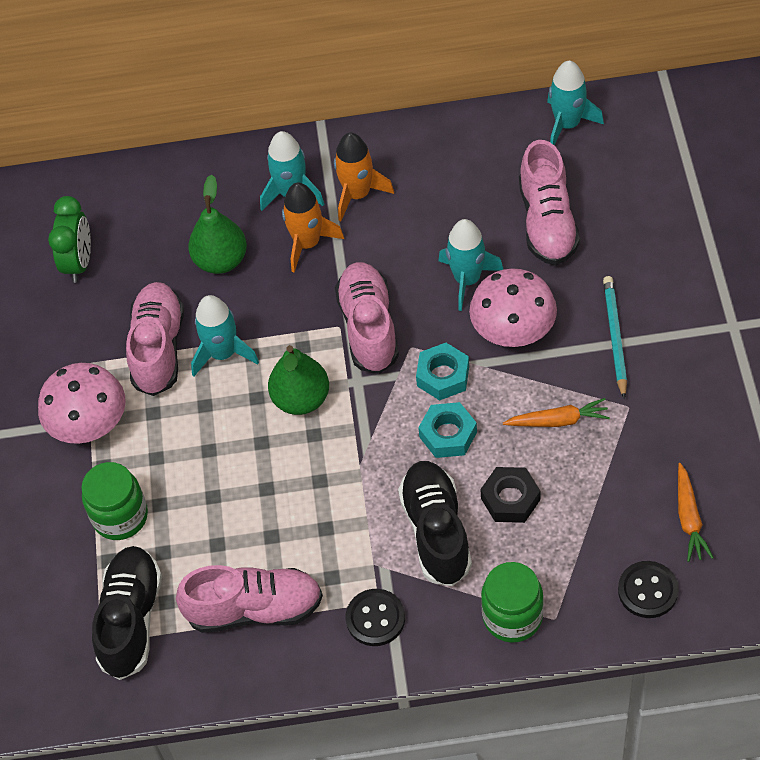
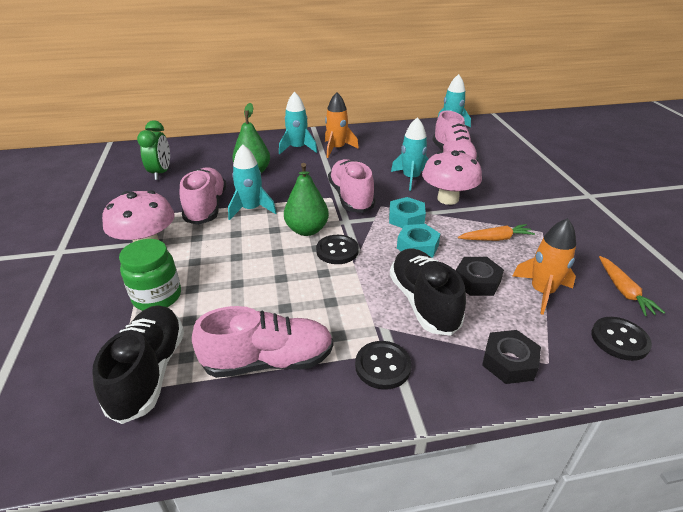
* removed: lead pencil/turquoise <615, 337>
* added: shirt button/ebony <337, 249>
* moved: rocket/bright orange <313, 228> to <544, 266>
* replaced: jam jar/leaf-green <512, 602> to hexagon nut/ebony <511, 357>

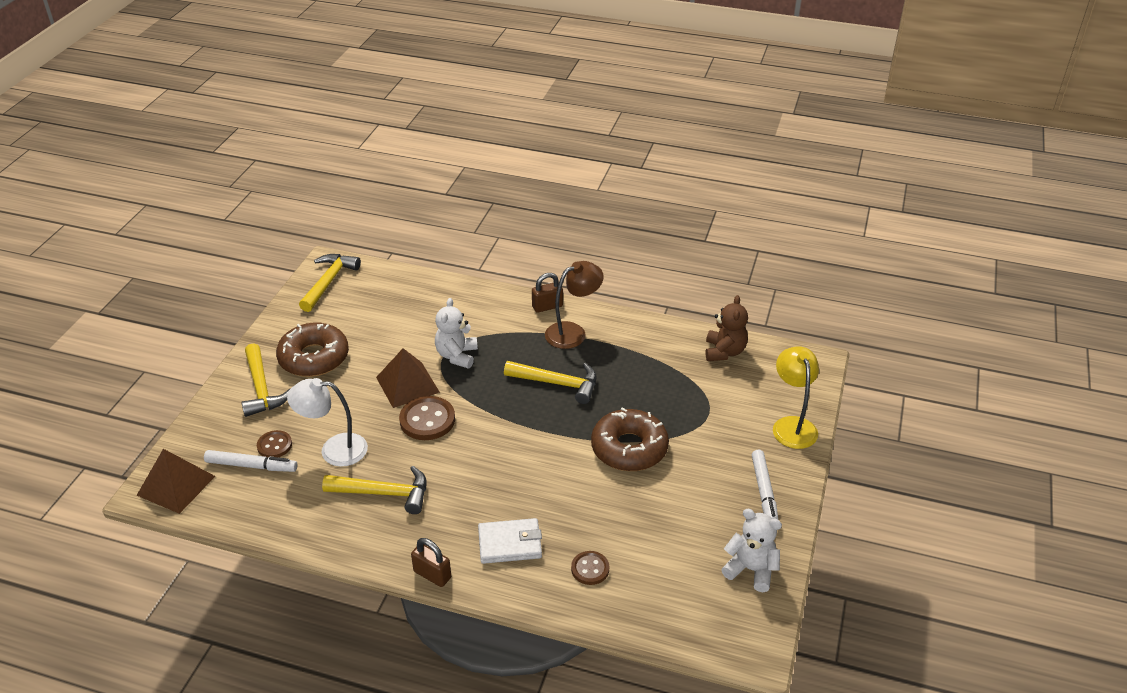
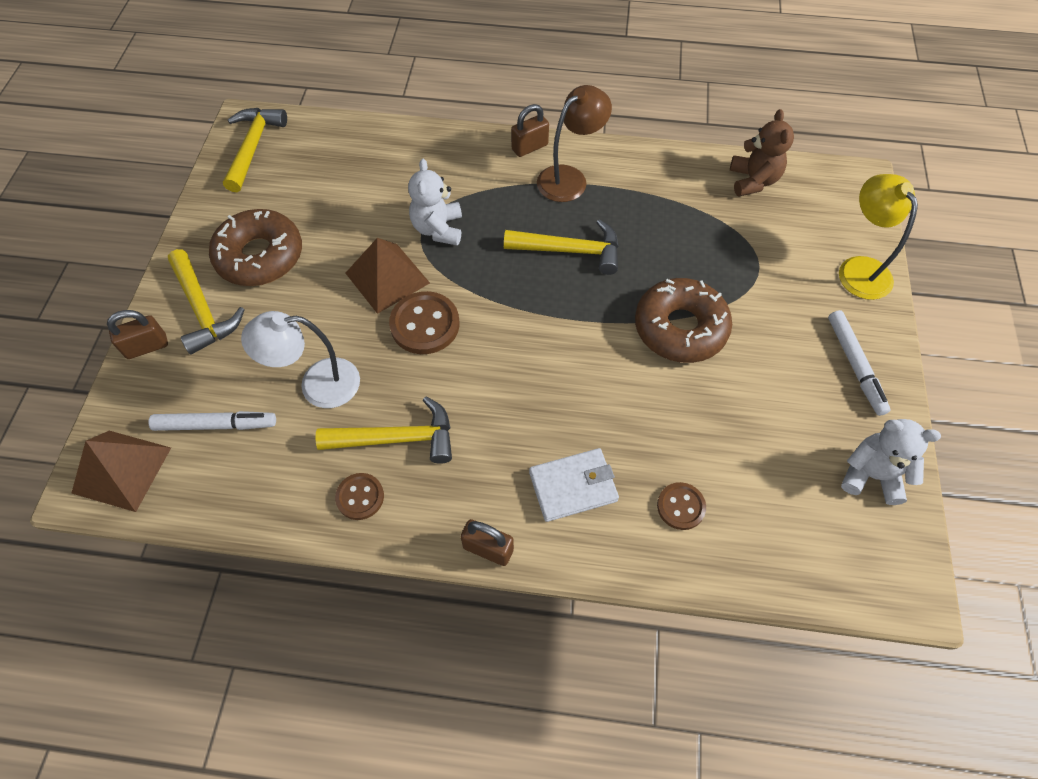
* added: lock/brown <137, 334>
* moved: shirt button/brown <274, 444> to <359, 496>

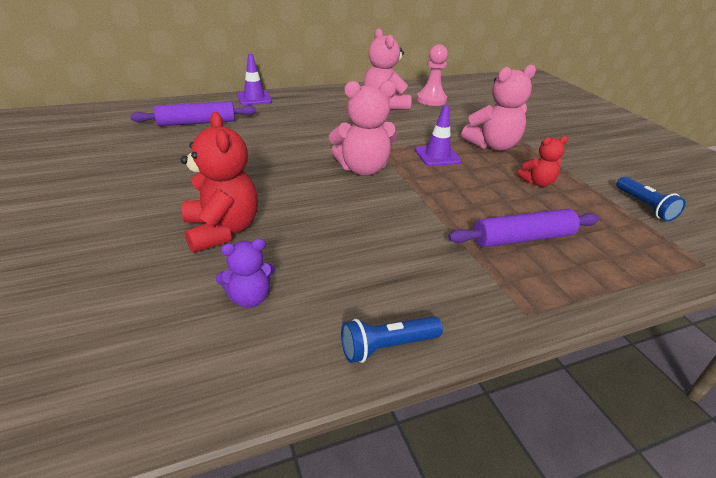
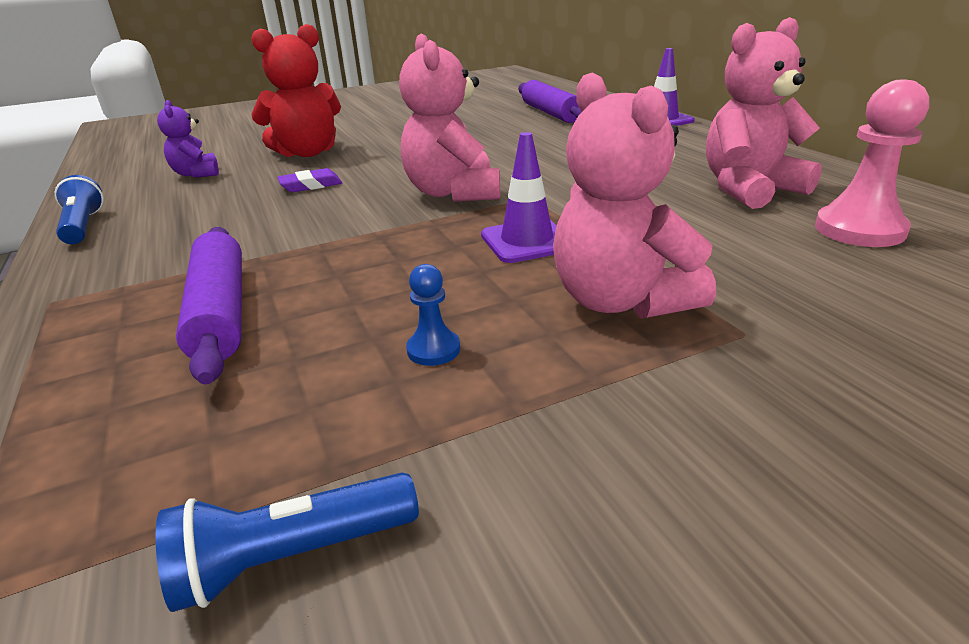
* added: eraser/royal purple <309, 180>
* replaced: teddy bear/red <542, 161> to pawn/cobalt <433, 315>

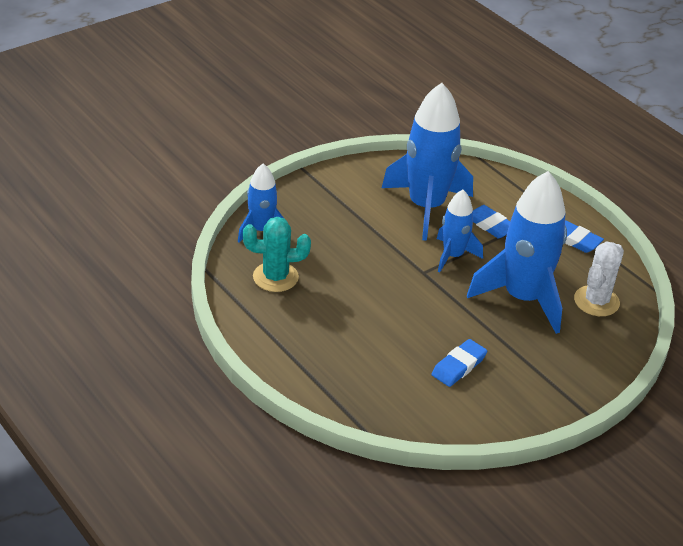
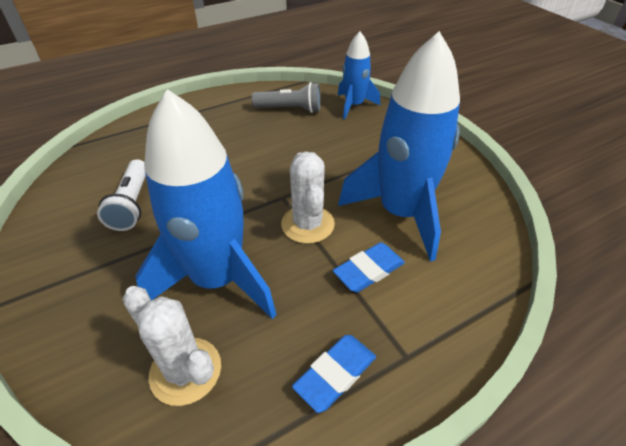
* replaced: cactus/turquoise <277, 254> to pocket torch/grey <286, 97>
* replaced: eraser/cobalt <459, 363> to pocket torch/white <121, 195>
* replaced: rocket/cobalt <460, 231> to cactus/white <308, 197>

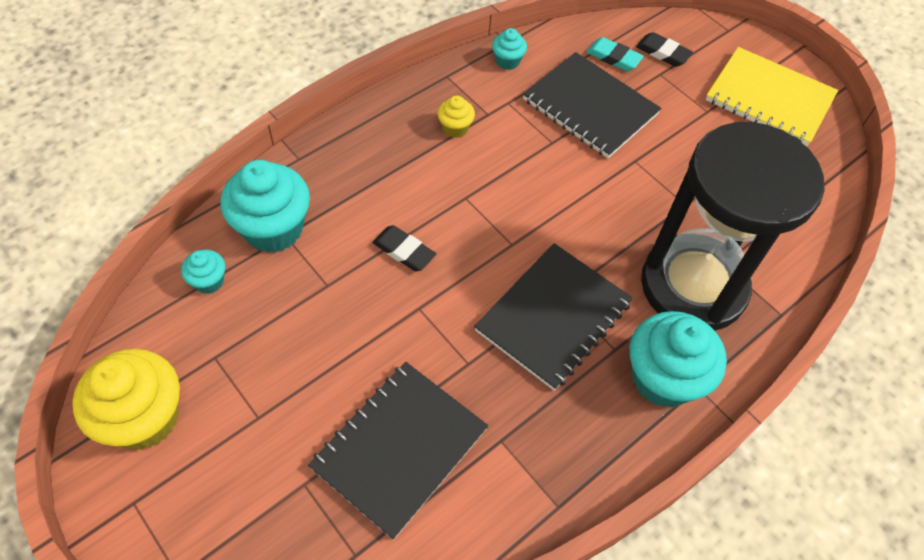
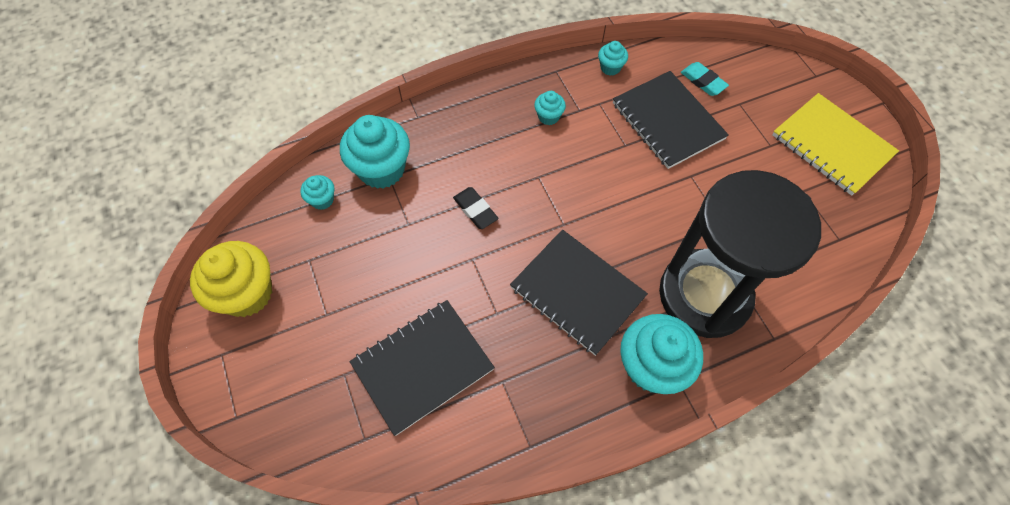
* removed: eraser/ebony <664, 49>
* recoloured: fairy cake/golden <456, 117> to fairy cake/turquoise <550, 108>
* turned: notepad/ebony <553, 317> = <579, 293> 75 degrees clockwise

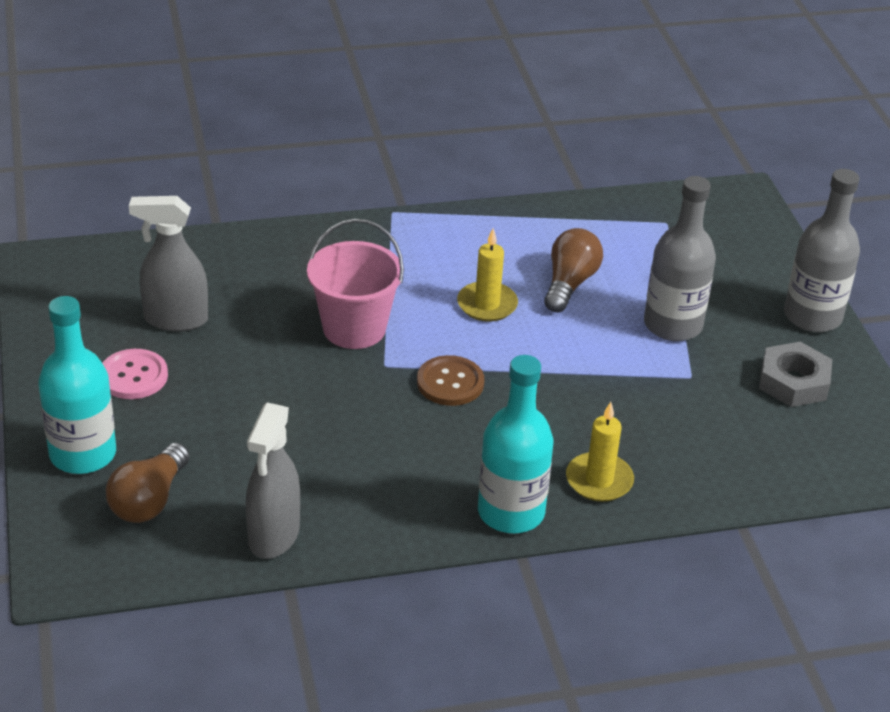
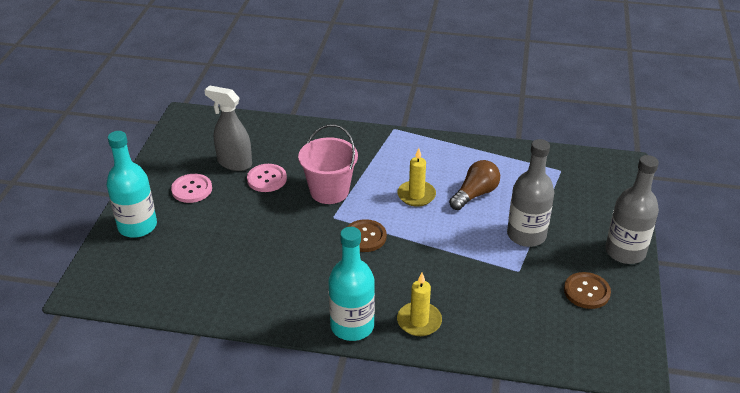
* removed: lightbulb/brown <148, 483>
* removed: spray cleaner/grey <273, 481>
* added: shirt button/rosy <267, 178>
* replaced: hexagon nut/grey <795, 374> to shirt button/brown <587, 290>

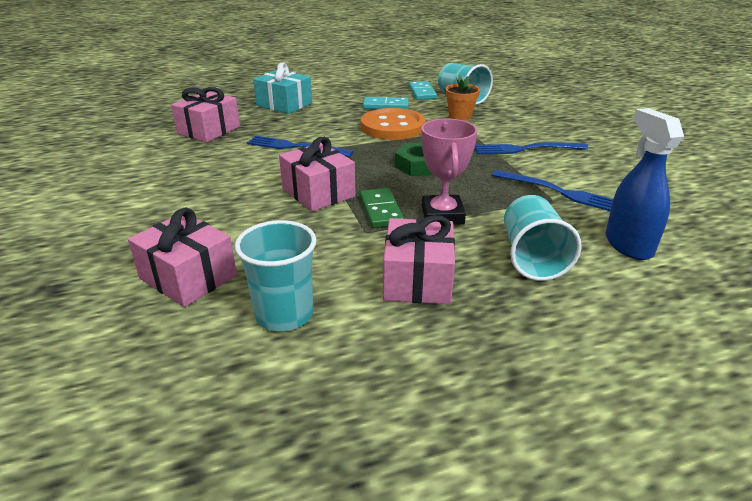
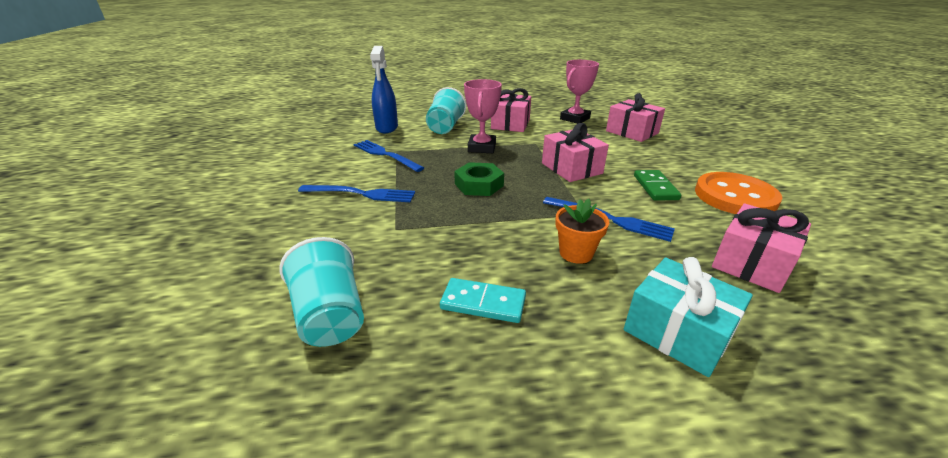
* removed: domino/turquoise <423, 90>
* moved: domino/leaf-green <382, 208> to <658, 185>
* moved: shirt button/bright orange <393, 124> to <738, 193>
* moved: plant pot/bright orange <462, 98> to <582, 231>
* replaced: beaker/turquoise <276, 275> to award cup/rosy <579, 92>

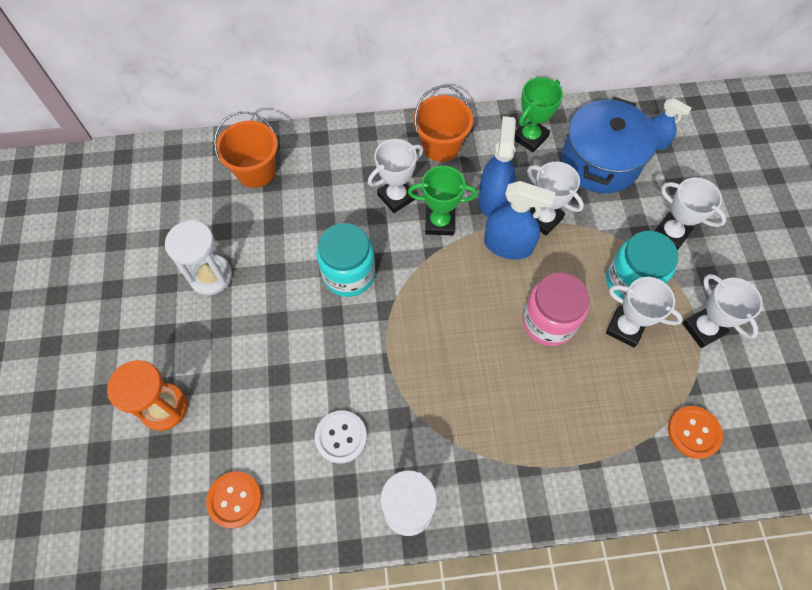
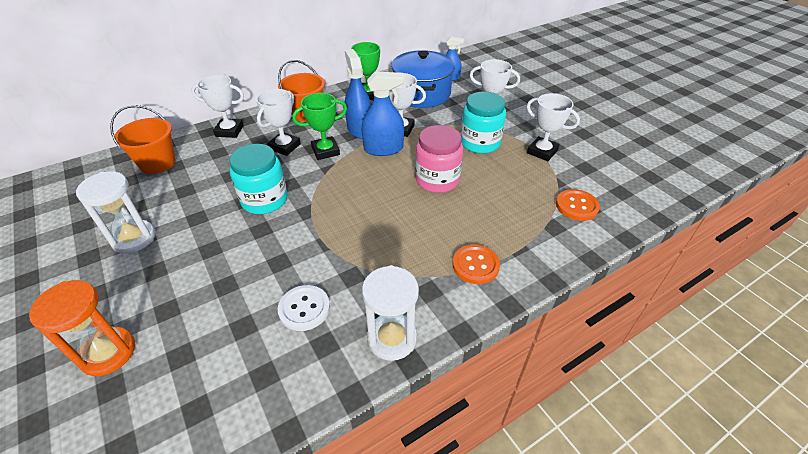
* moved: shirt button/bright orange <234, 500> to <476, 264>
* moved: award cup/white <644, 312> to <217, 106>

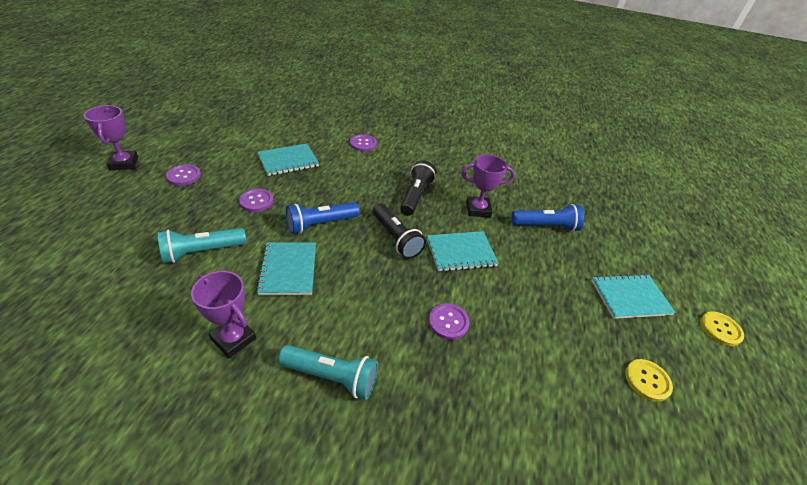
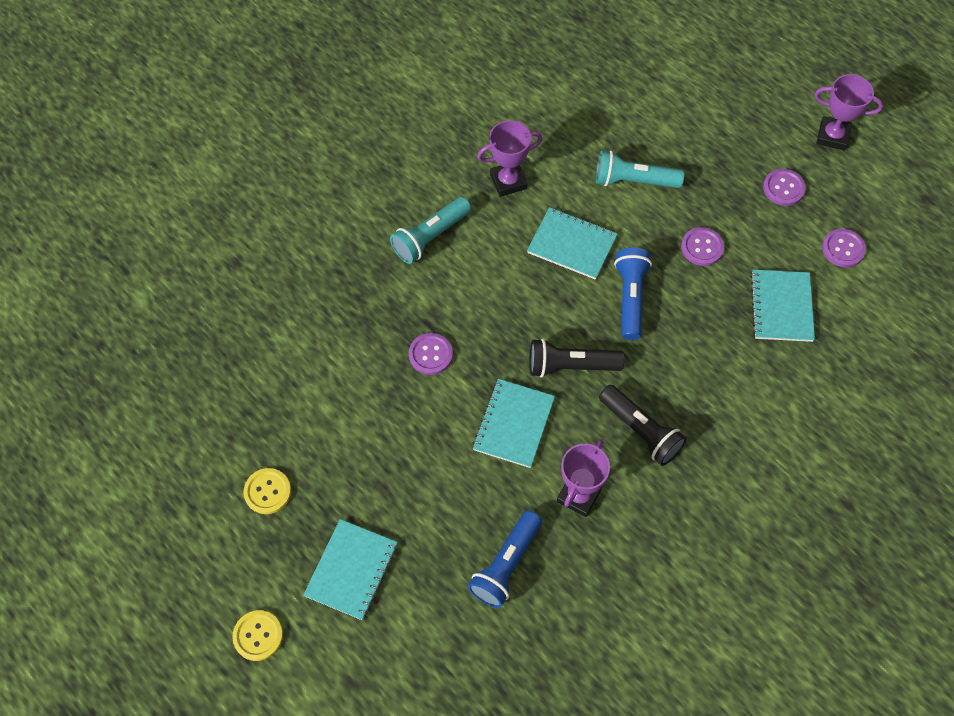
* moved: shirt button/royal purple <363, 143> to <844, 248>
* turned: pocket torch/turquoise <202, 245> = <640, 169> 90 degrees counterclockwise

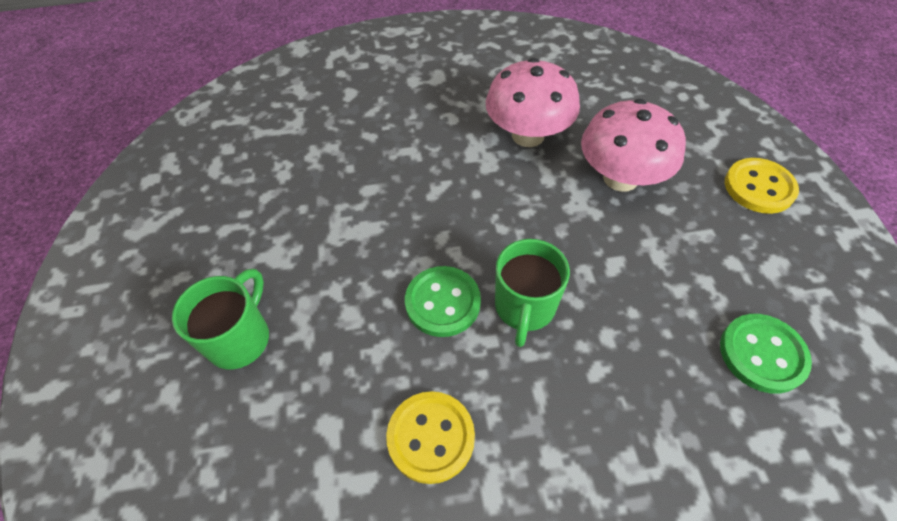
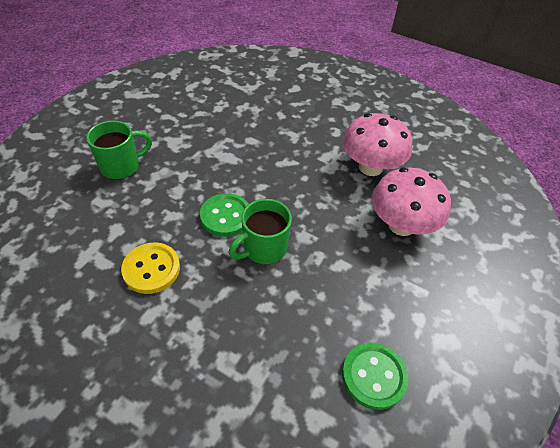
* removed: shirt button/golden <762, 186>

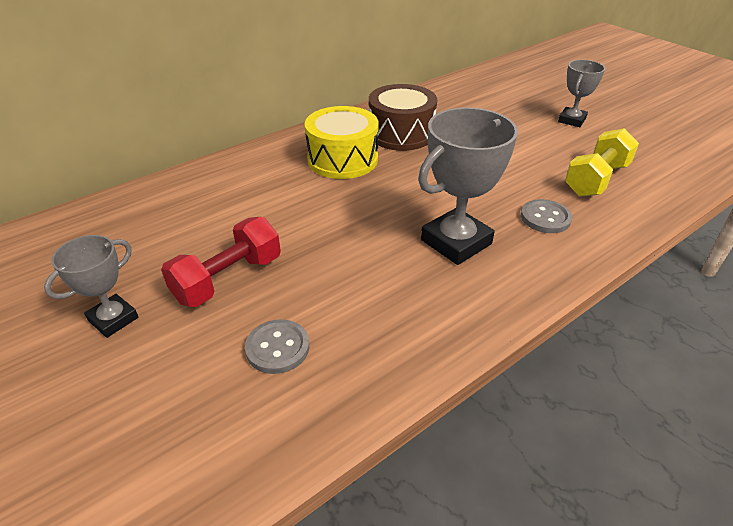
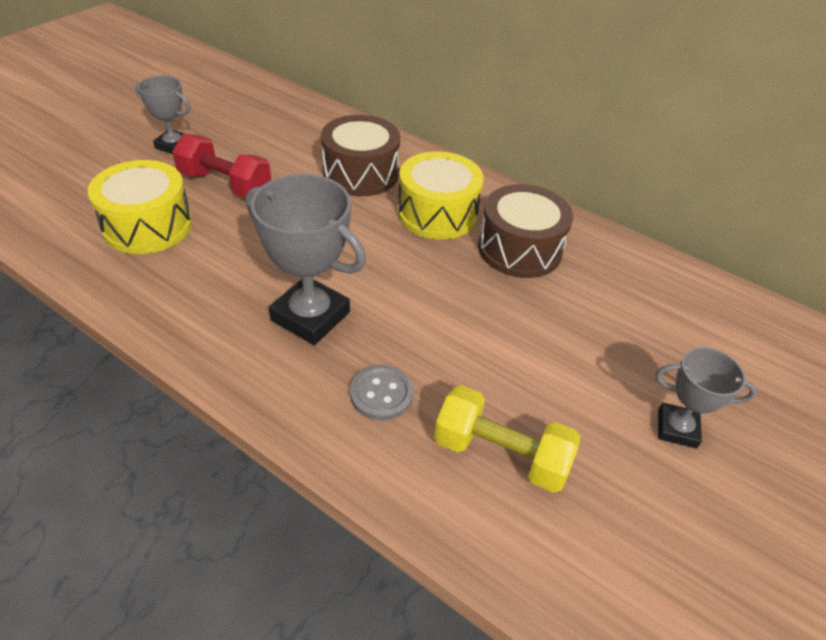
* added: toy drum/brown <360, 155>
* replaced: shirt button/grey <277, 346> to toy drum/golden <140, 207>

